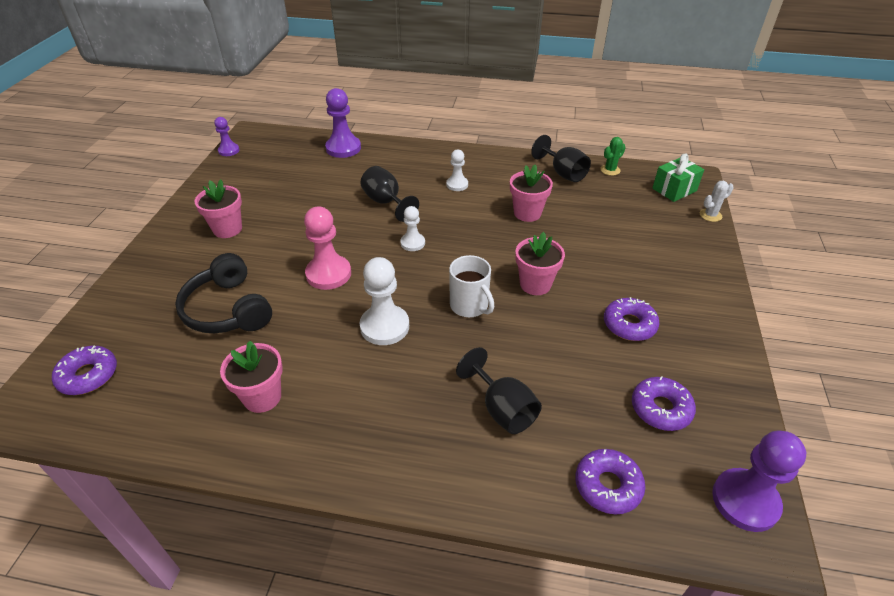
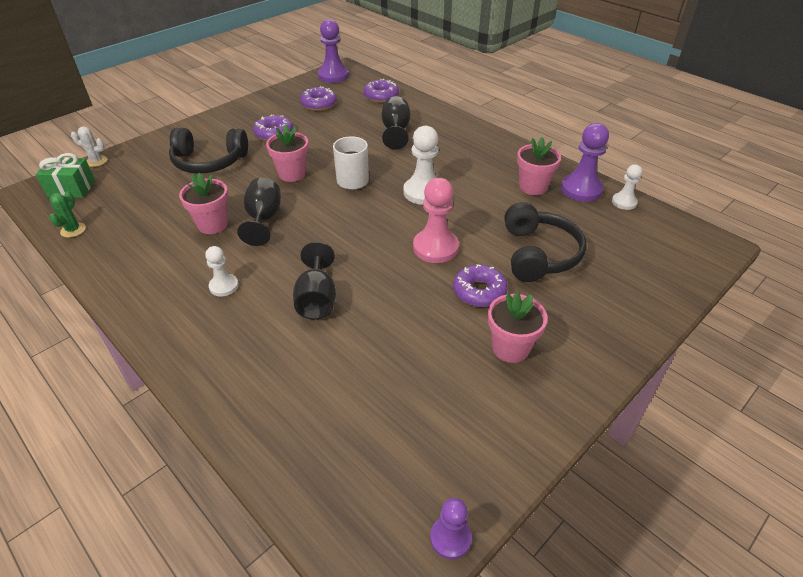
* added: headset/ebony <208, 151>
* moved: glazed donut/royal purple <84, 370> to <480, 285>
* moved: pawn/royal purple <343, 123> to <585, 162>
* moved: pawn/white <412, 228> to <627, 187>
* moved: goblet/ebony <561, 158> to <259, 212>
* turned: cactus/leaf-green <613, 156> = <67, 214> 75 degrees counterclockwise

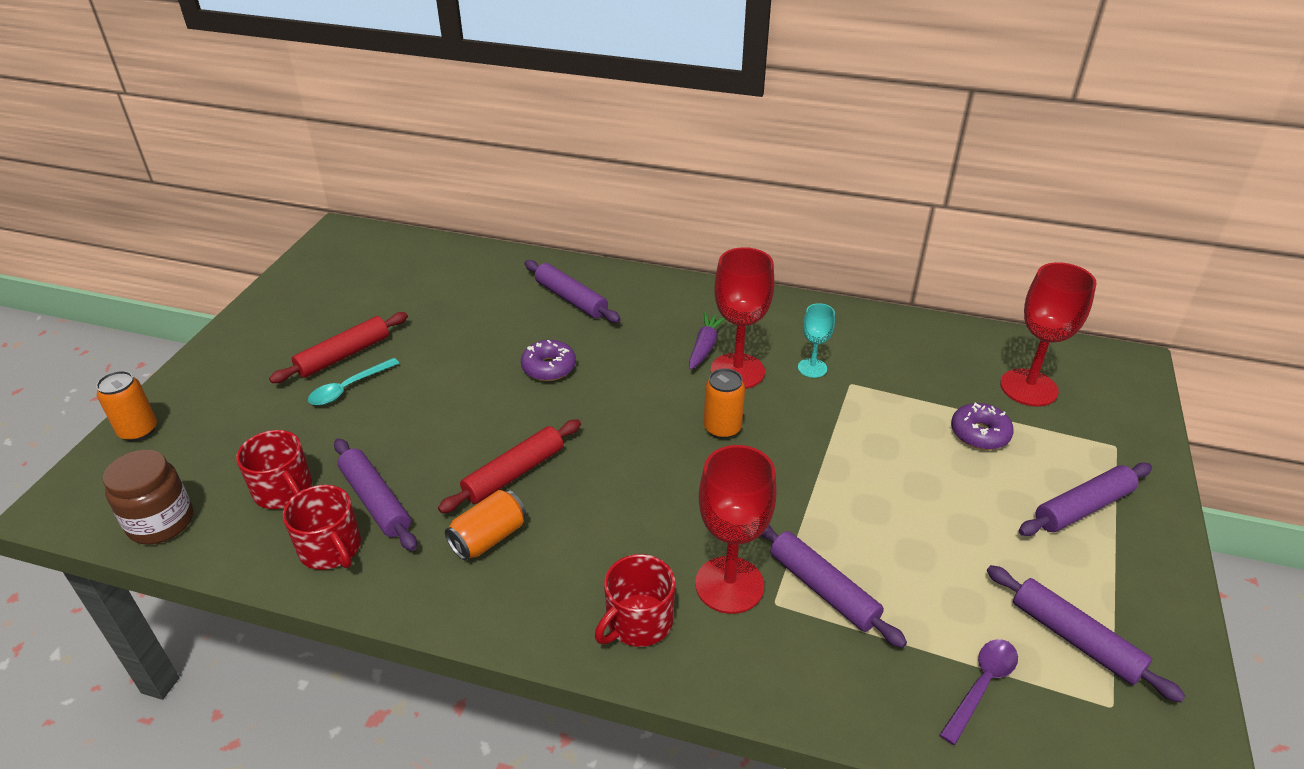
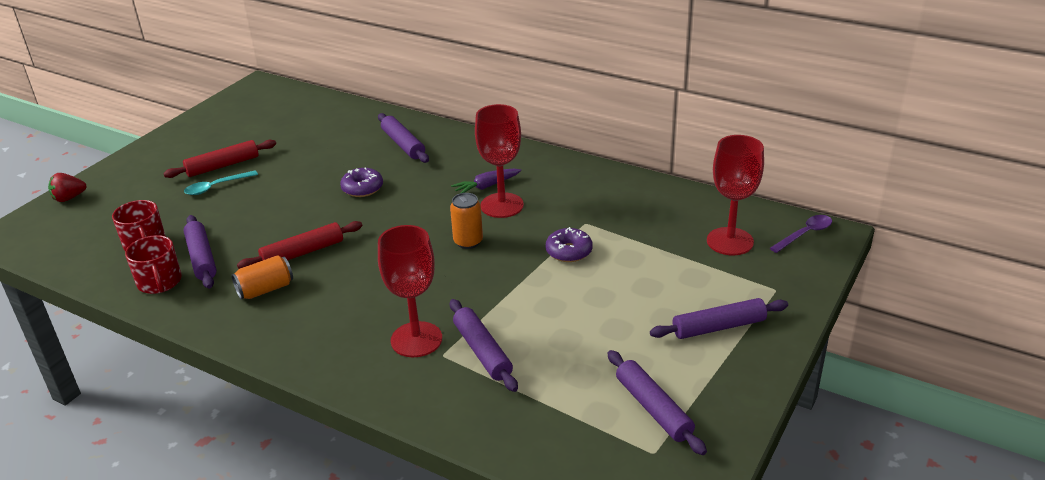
* removed: jam jar/brown <148, 496>
* removed: tea mug/red <635, 600>
* removed: goblet/turquoise <816, 340>
* moved: teaspoon/royal purple <979, 692> to <801, 234>
* moved: glazed donut/royal purple <982, 426> to <569, 244>
* replaced: can/bright orange <126, 406> to berry/red <67, 187>
* turned: toy carrot/royal purple <707, 341> = <486, 181> 150 degrees counterclockwise

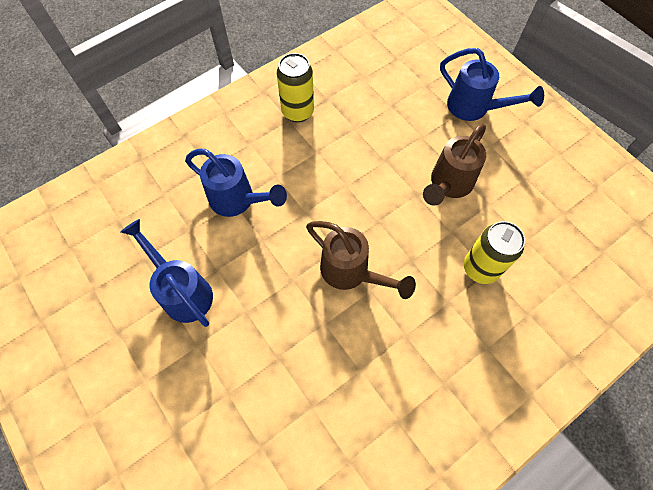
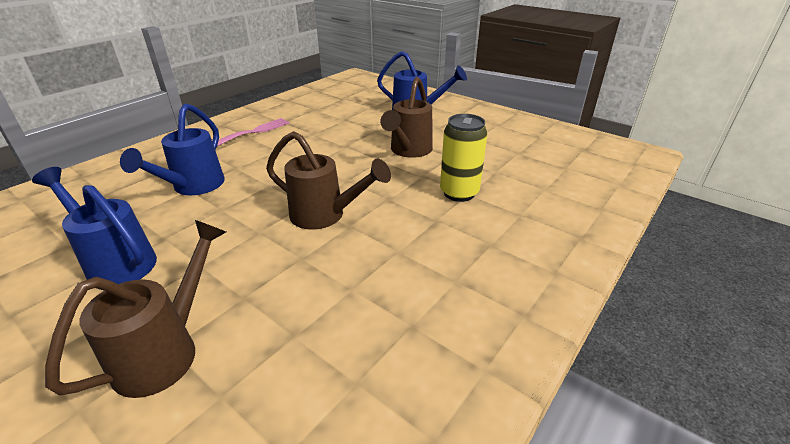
* added: watering can/brown <135, 309>
* replaced: can/golden <295, 87> to fork/rosy <253, 132>
* turned: watering can/cobalt <236, 183> = <172, 149> 90 degrees clockwise

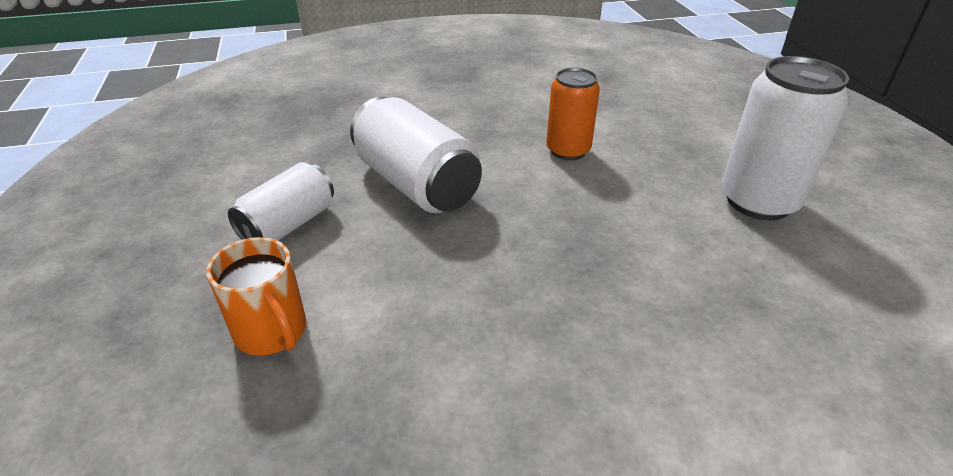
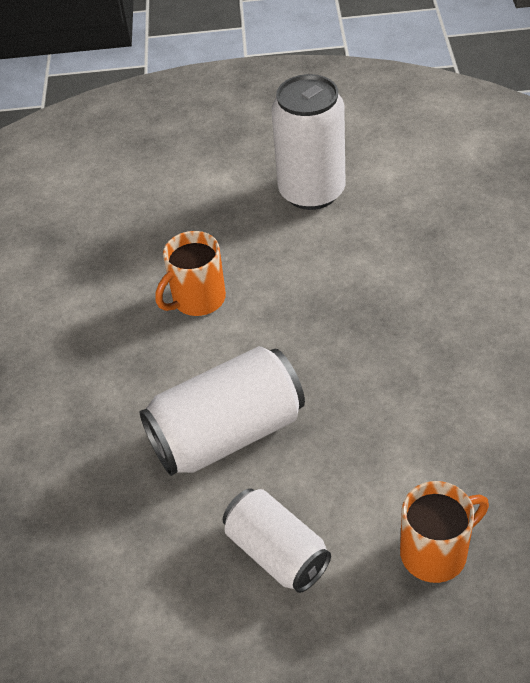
* replaced: can/bright orange <573, 113> to tea mug/bright orange <190, 273>

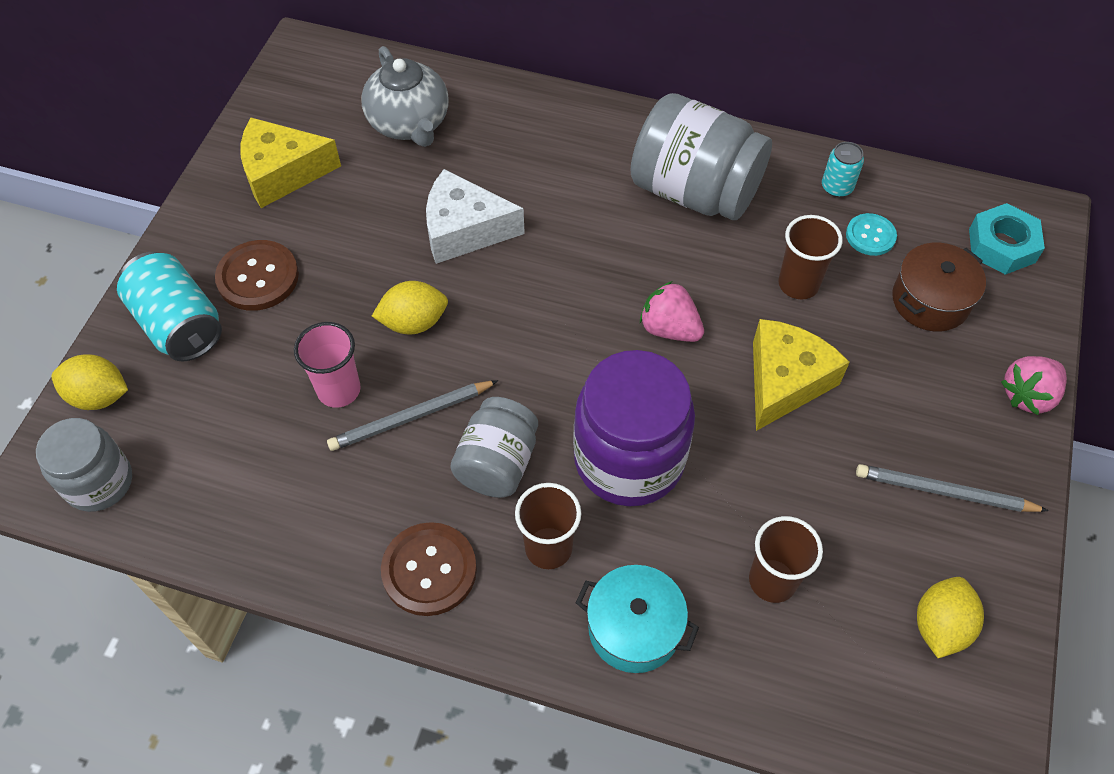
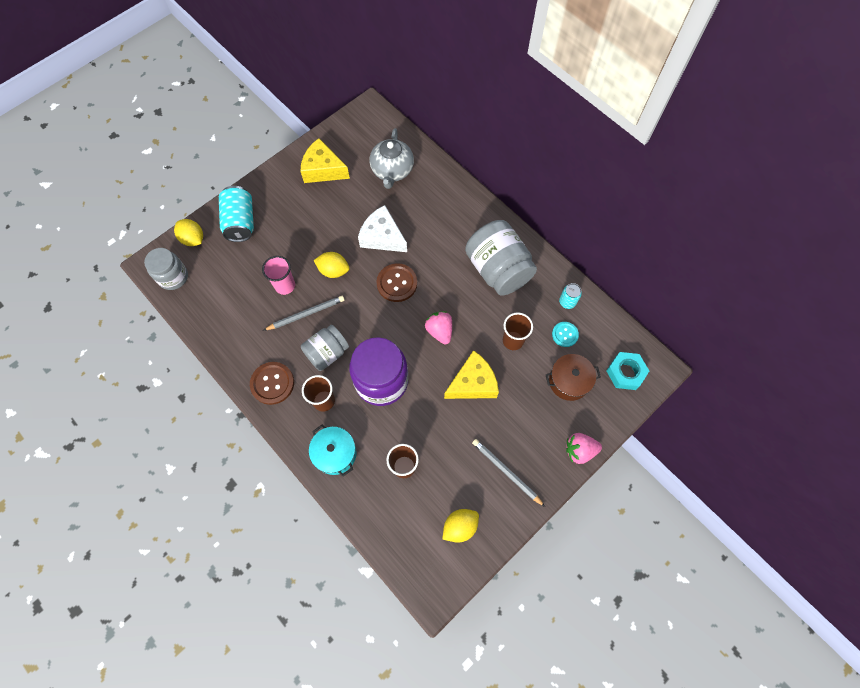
* moved: shirt button/brown <257, 275> to <396, 282>
* turned: lead pencil/grey <412, 415> = <304, 313> 150 degrees clockwise

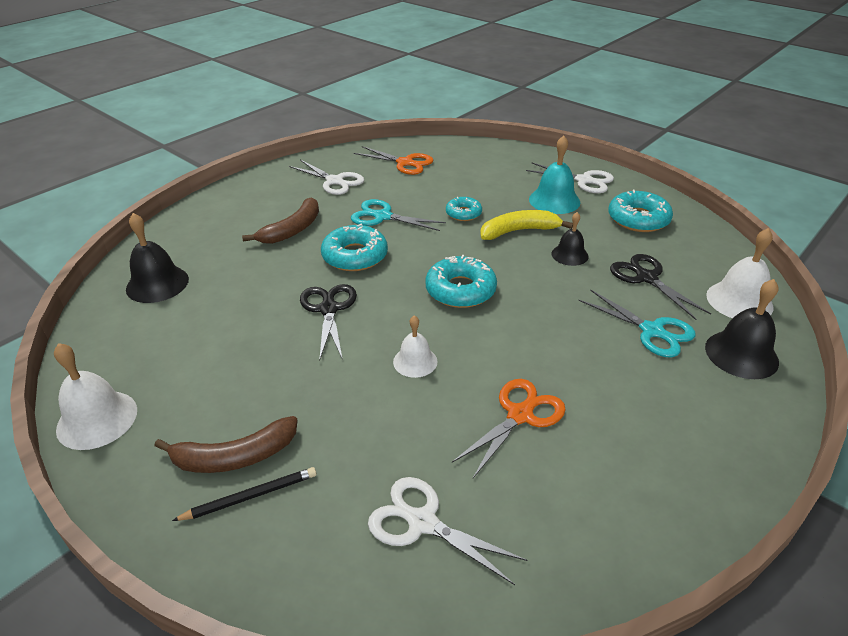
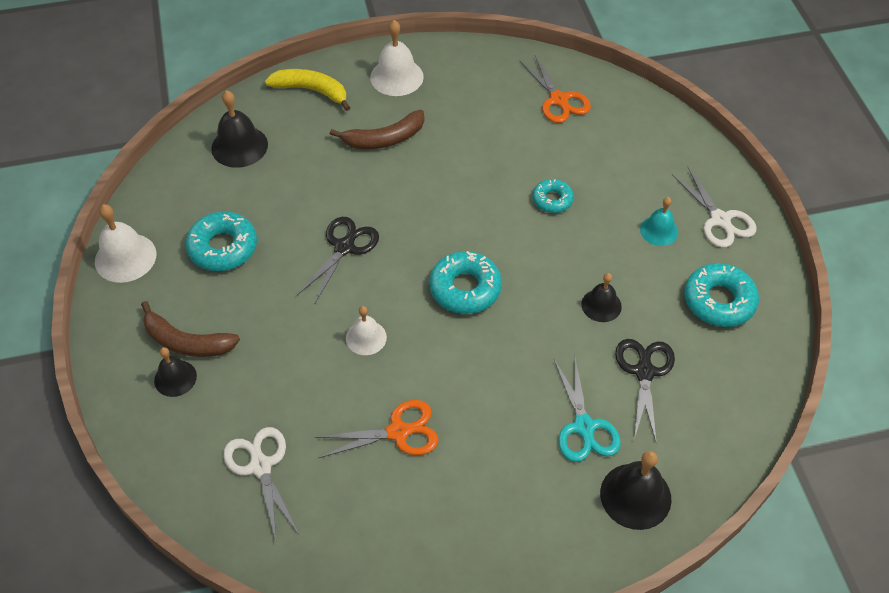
* removed: pair of scissors/white <326, 177>
* removed: pair of scissors/turquoise <398, 215>
* moved: glazed donut/turquoise <354, 247> to <221, 241>
* moved: toy banana/golden <526, 225> to <307, 90>
* moved: hand bell/white <740, 273> to <397, 58>
* replaced: lead pencil/ebony <244, 494> to hand bell/ebony <175, 372>
* resized: hand bell/turquoise <554, 174> = <659, 221> x0.64

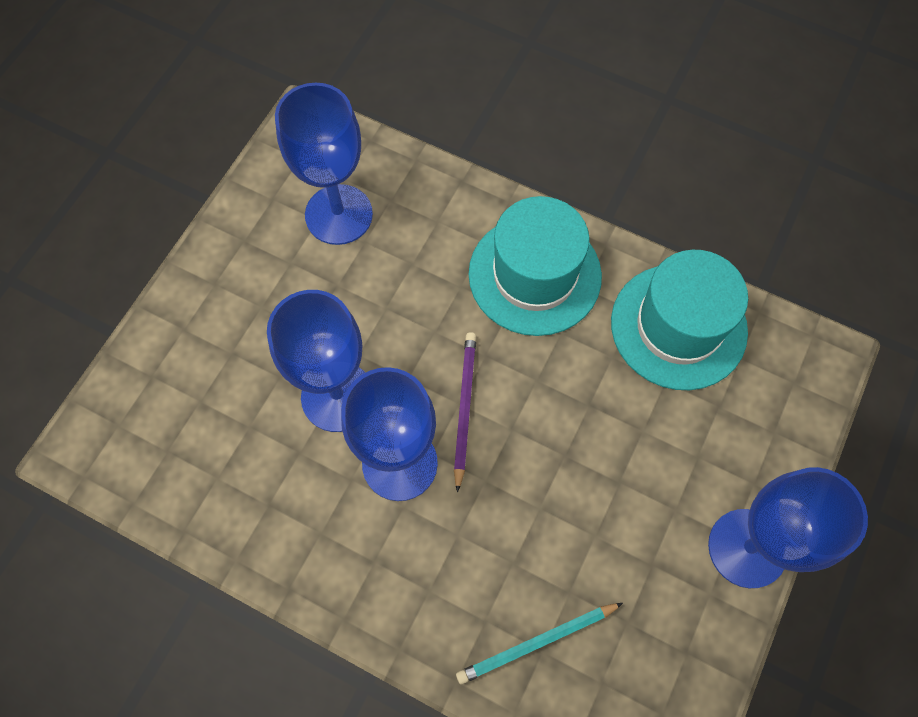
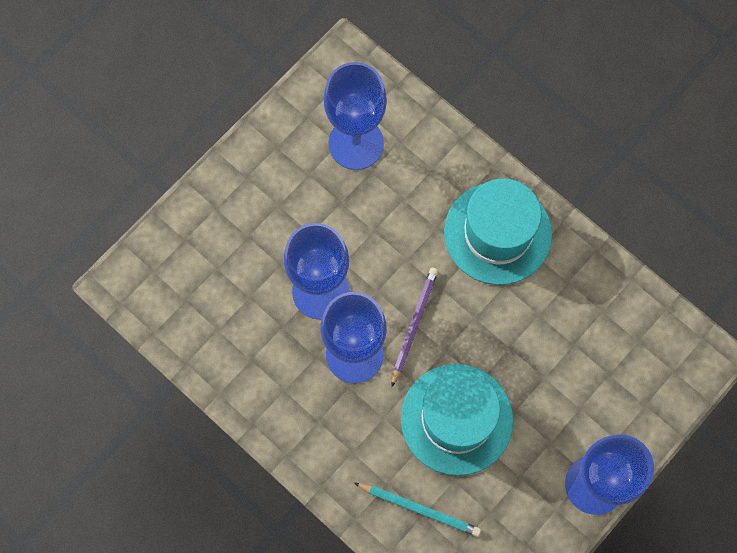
* moved: hat/turquoise <679, 320> to <457, 420>
* turned: lead pencil/turquoise <539, 643> = <417, 510> 150 degrees counterclockwise

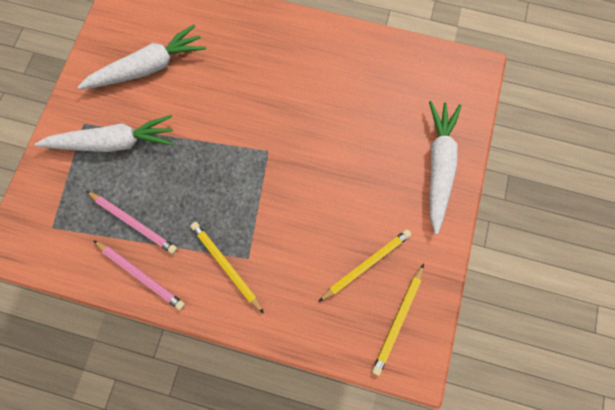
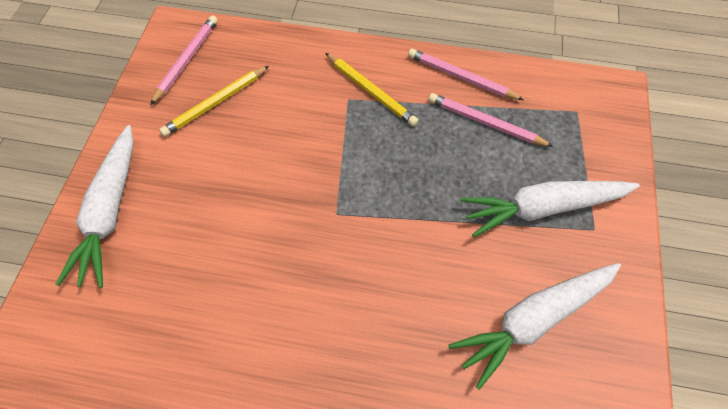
* recoloured: lead pencil/golden <398, 320> to lead pencil/rosy <184, 60>

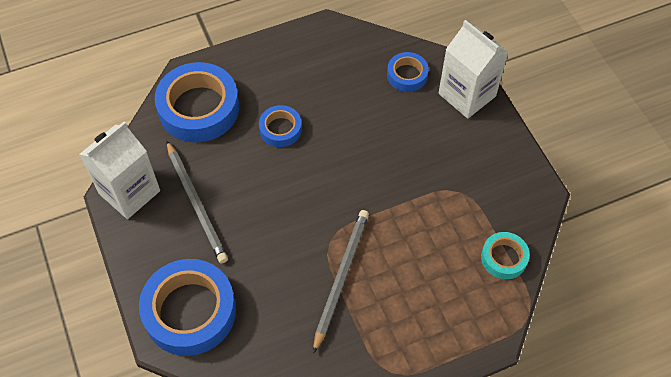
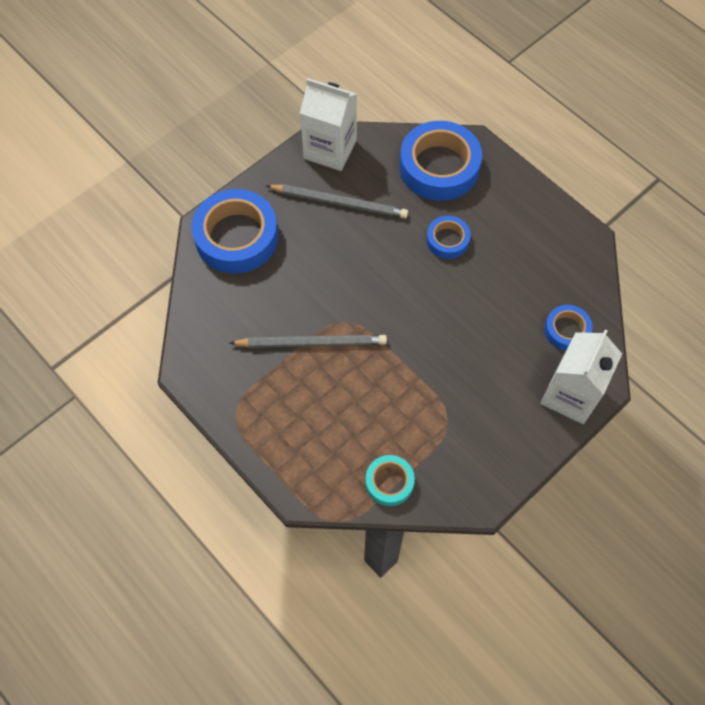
* turned: lead pencil/grey <197, 202> = <337, 201> 120 degrees counterclockwise

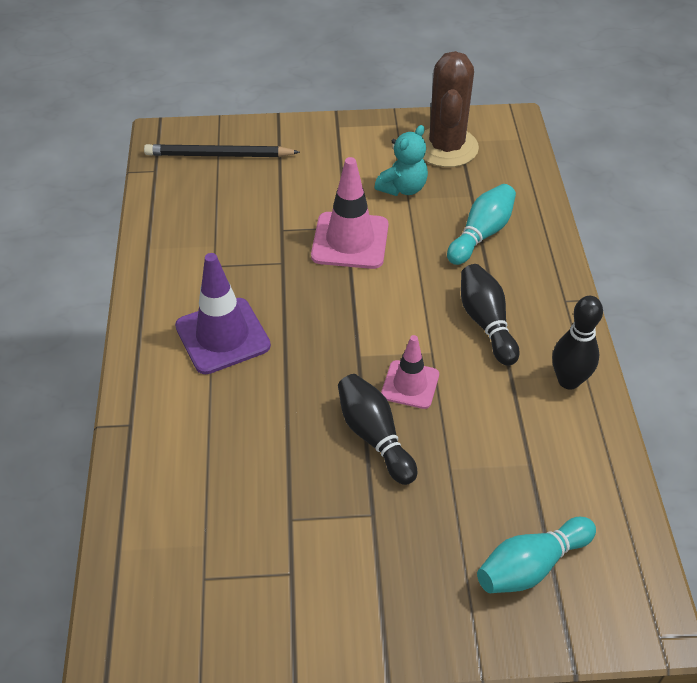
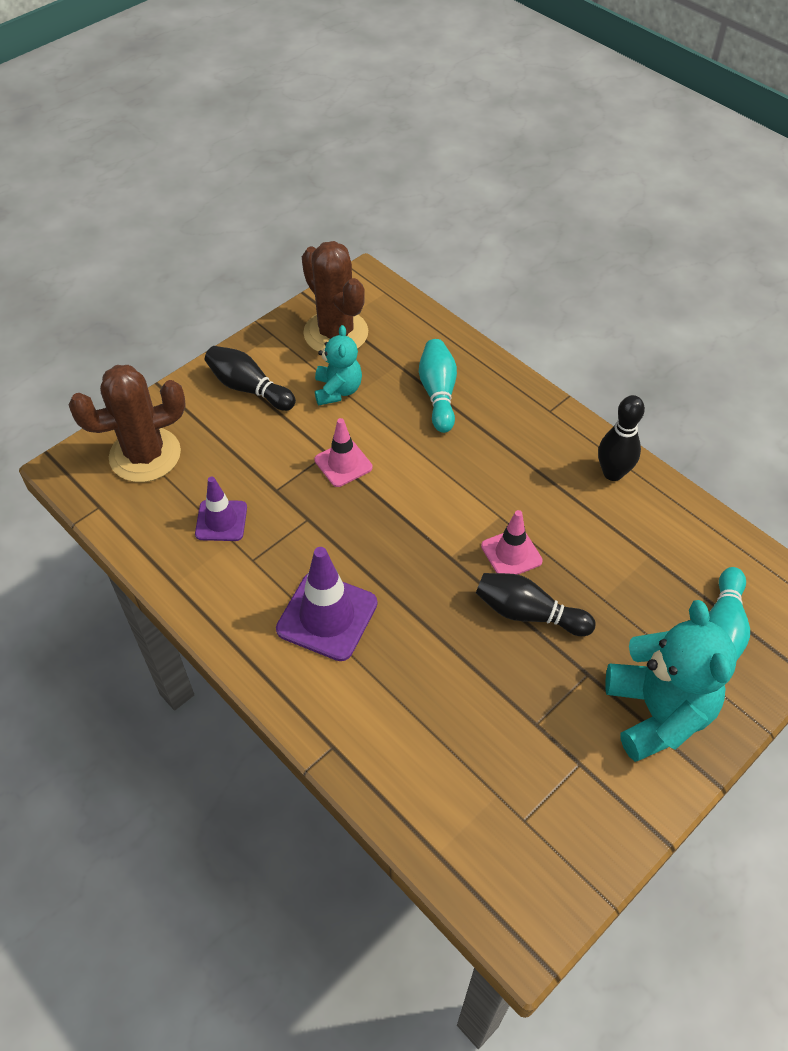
* added: traffic cone/royal purple <221, 509>
* added: teddy bear/turquoise <671, 681>
* moved: skittle/ebony <490, 315> to <250, 378>
* replaced: lead pencil/ebony <222, 150> to cactus/brown <127, 423>
* resized: traffic cone/rosy <350, 213> = <343, 452> x0.62

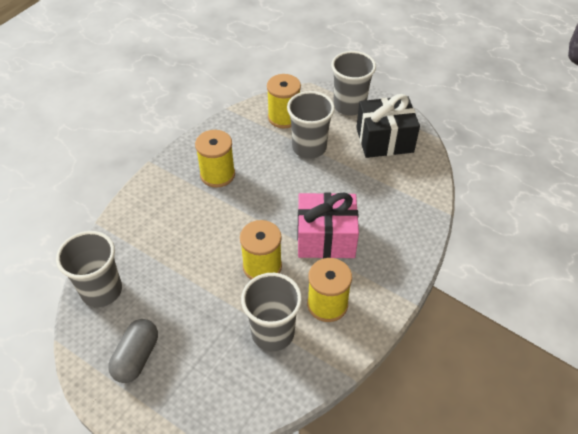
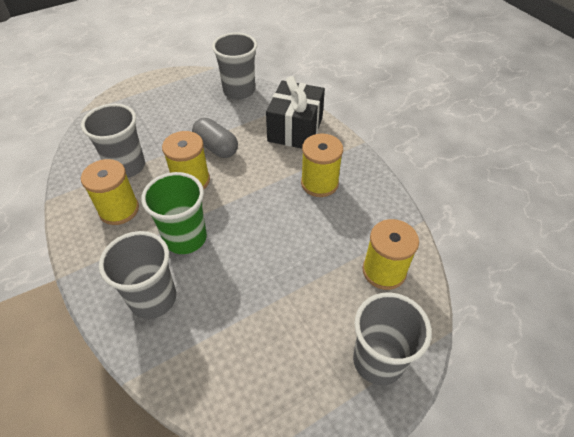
* moved: capsule/grey <133, 351> to <215, 138>
* moved: beaker/grey <311, 125> to <137, 275>
* moved: wrapped gift/ebony <388, 126> to <295, 112>
* replaced: wrapped gift/rosy <328, 225> to beaker/leaf-green <174, 213>

